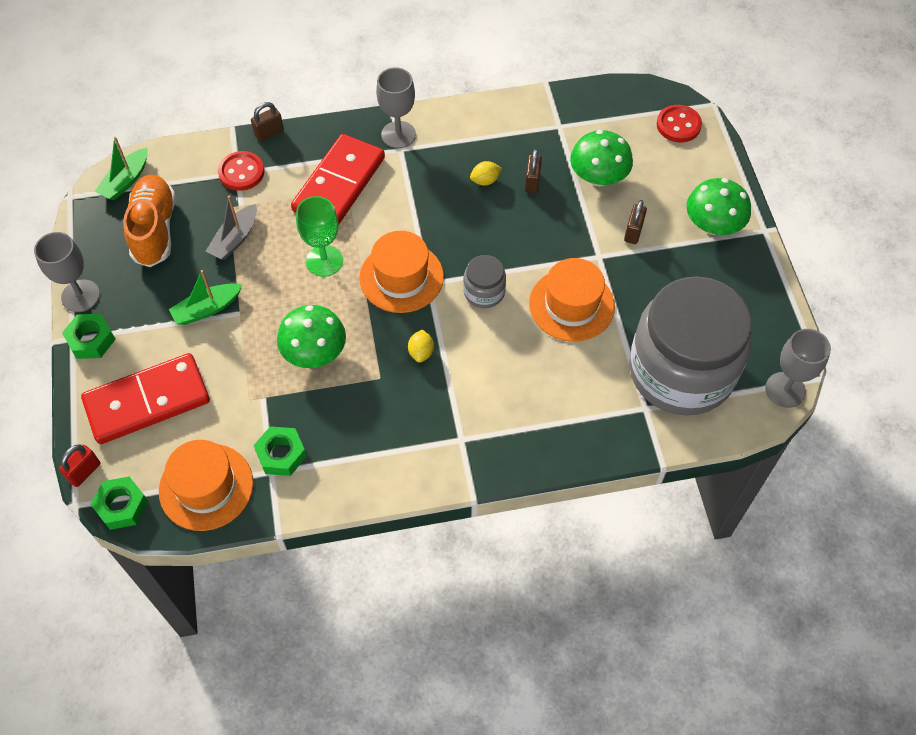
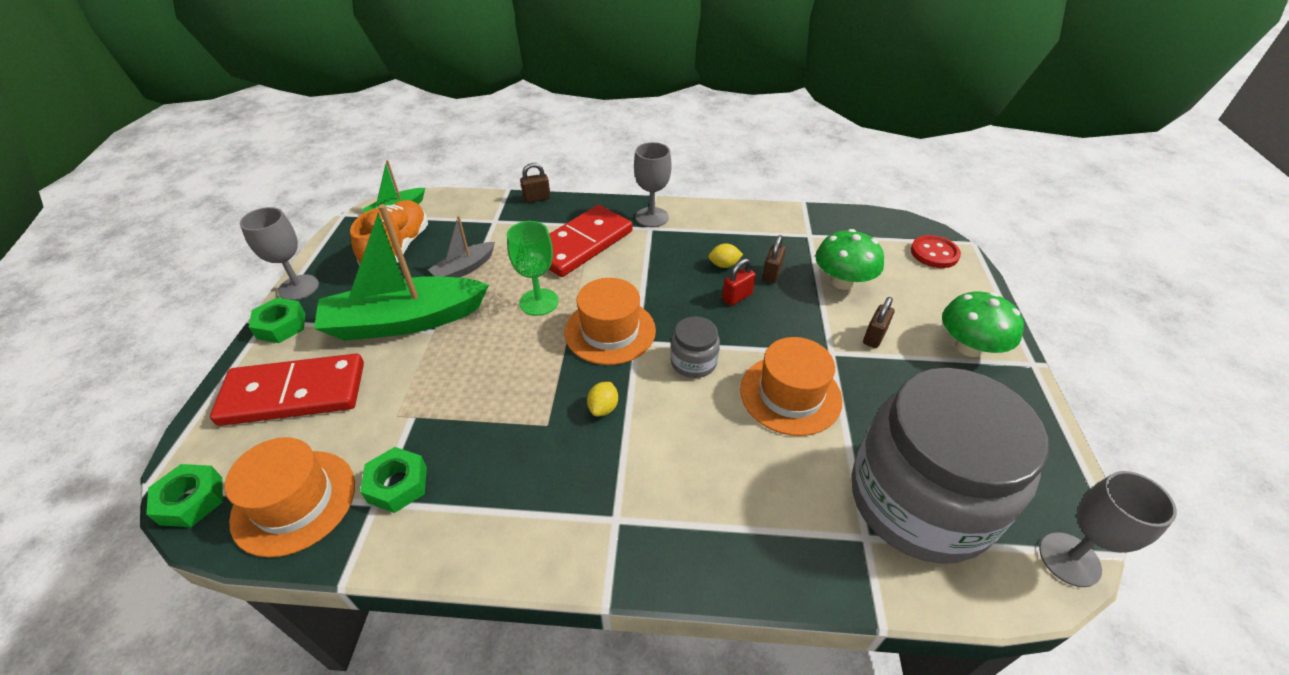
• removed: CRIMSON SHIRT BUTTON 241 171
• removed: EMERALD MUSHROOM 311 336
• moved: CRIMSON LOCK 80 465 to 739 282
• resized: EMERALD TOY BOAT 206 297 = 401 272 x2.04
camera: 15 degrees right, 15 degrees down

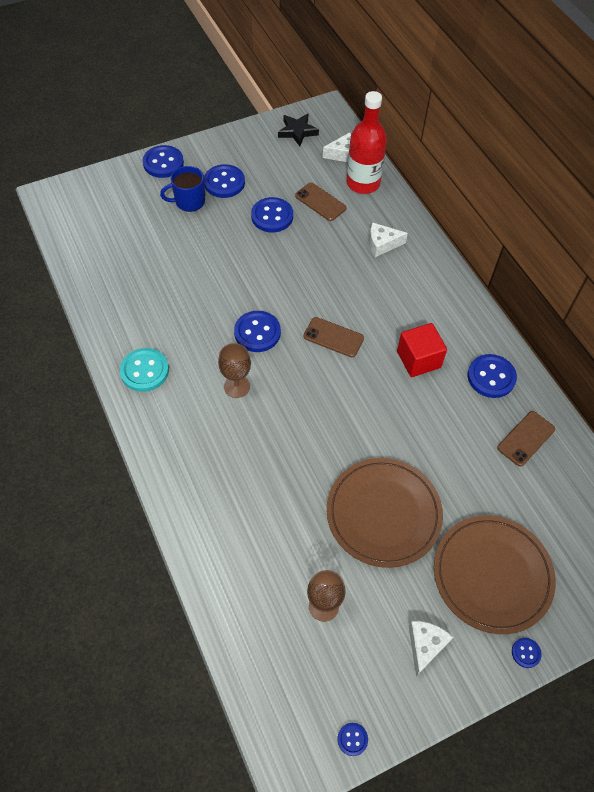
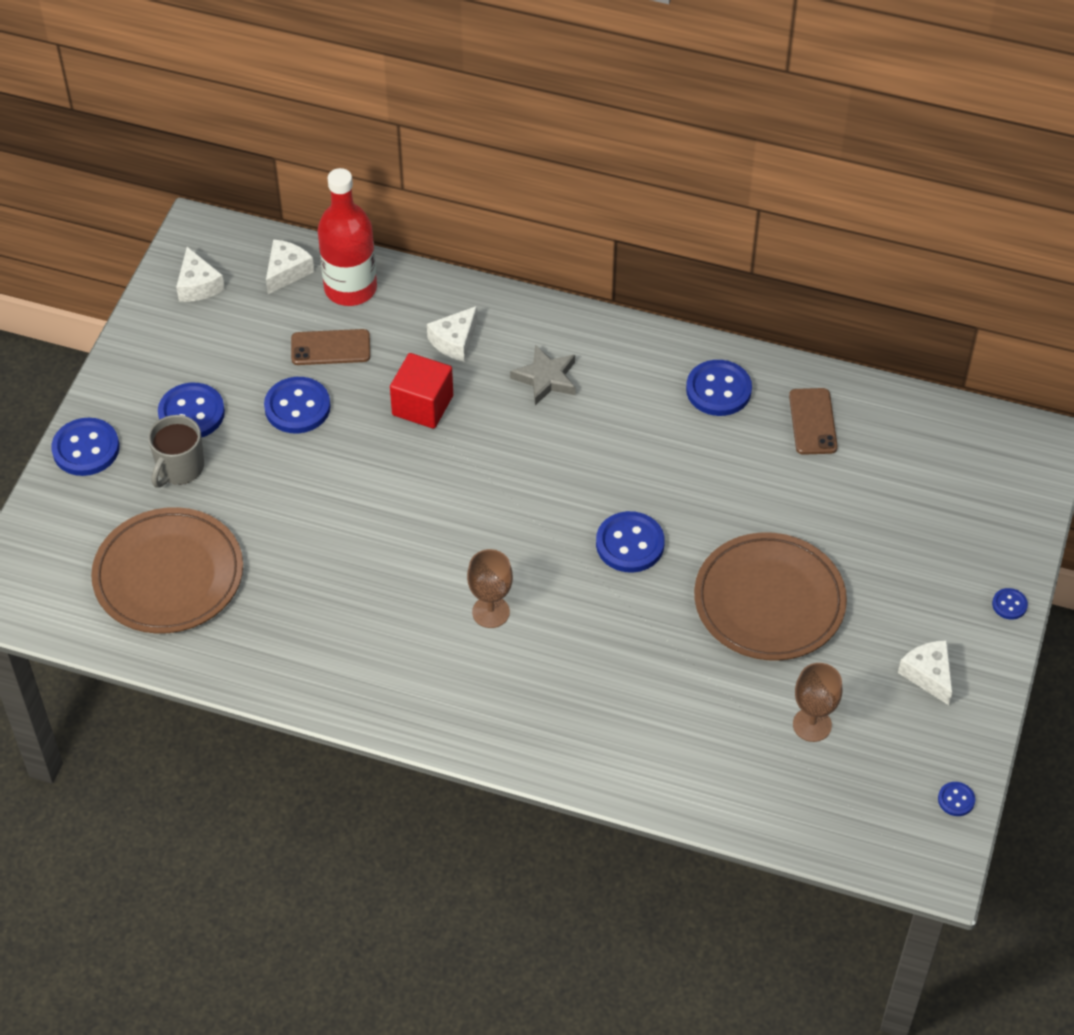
• removed: TURQUOISE SHIRT BUTTON 144 370
• removed: DARK BROWN MOBILE PHONE 333 337
• added: GRAY FIVE-POINTED STAR 543 375
• moved: COBALT SHIRT BUTTON 257 331 to 630 542
• moved: CRIMSON BLOCK 422 350 to 421 391
• moved: DARK BROWN DINNER PLATE 495 575 to 167 570
• replaced: JET-BLACK FIVE-POINTED STAR 298 130 to WHITE CHEESE WEDGE 200 274
• recoloured: COBALT COFFEE MUG 182 189 to GRAY COFFEE MUG 176 451
camera: 45 degrees left, 5 degrees down

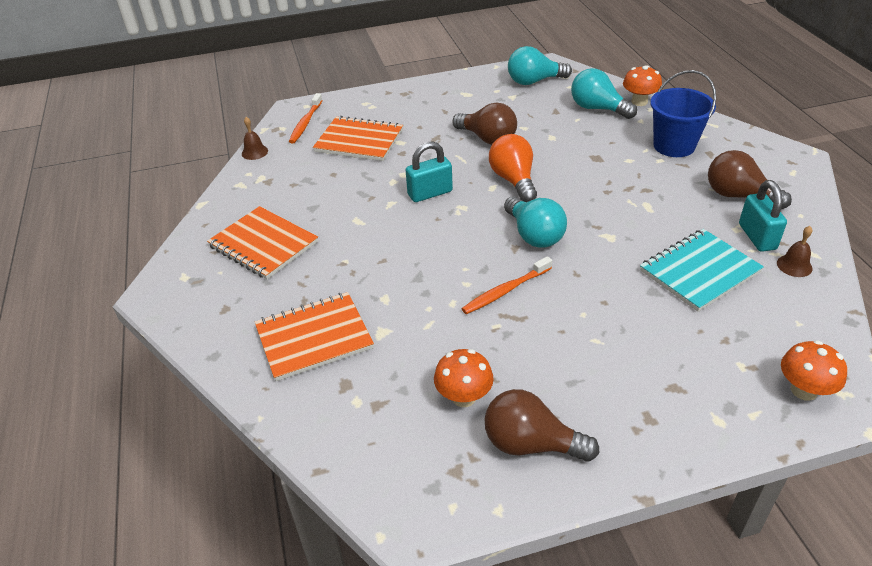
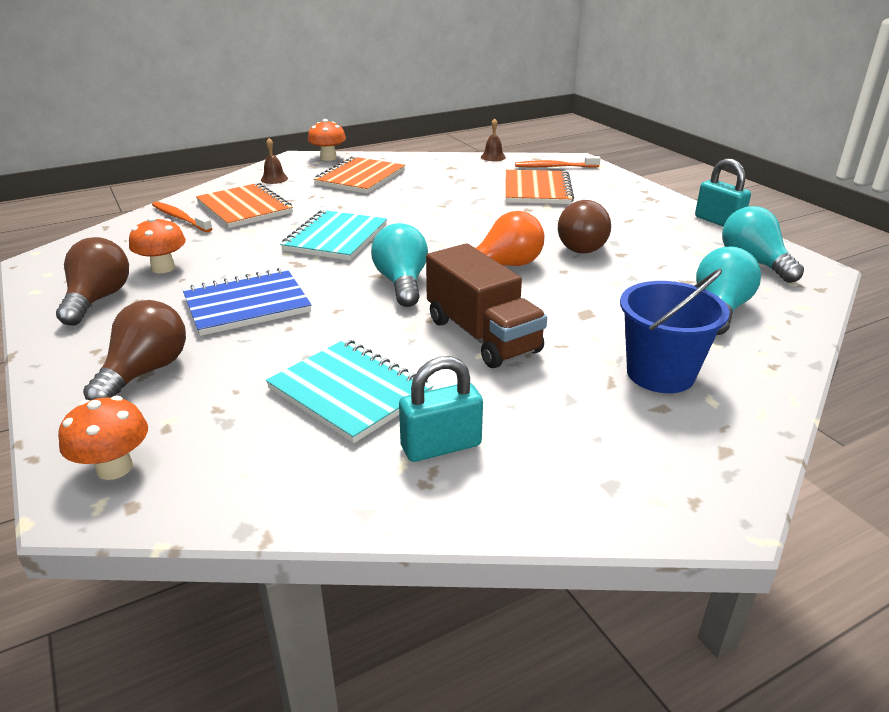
• added: COBALT NOTEPAD 247 302
• added: TURQUOISE NOTEPAD 333 235
• added: DARK BROWN TRUCK 486 306
• moved: TURQUOISE LOCK 429 171 to 723 193
• moved: BRIGHT ORANGE TOOTH BRUSH 507 285 to 182 216
• moved: BRIGHT ORANGE MUSHROOM 642 85 to 327 140
• moved: DARK BROWN LIGHTBULB 750 179 to 134 350
• moved: DARK BROWN SCHOOL BELL 795 251 to 274 161
• turned: TURQUOISE LIGHTBULB 535 222 = 399 265 120 degrees clockwise
camera: 75 degrees right, 10 degrees down

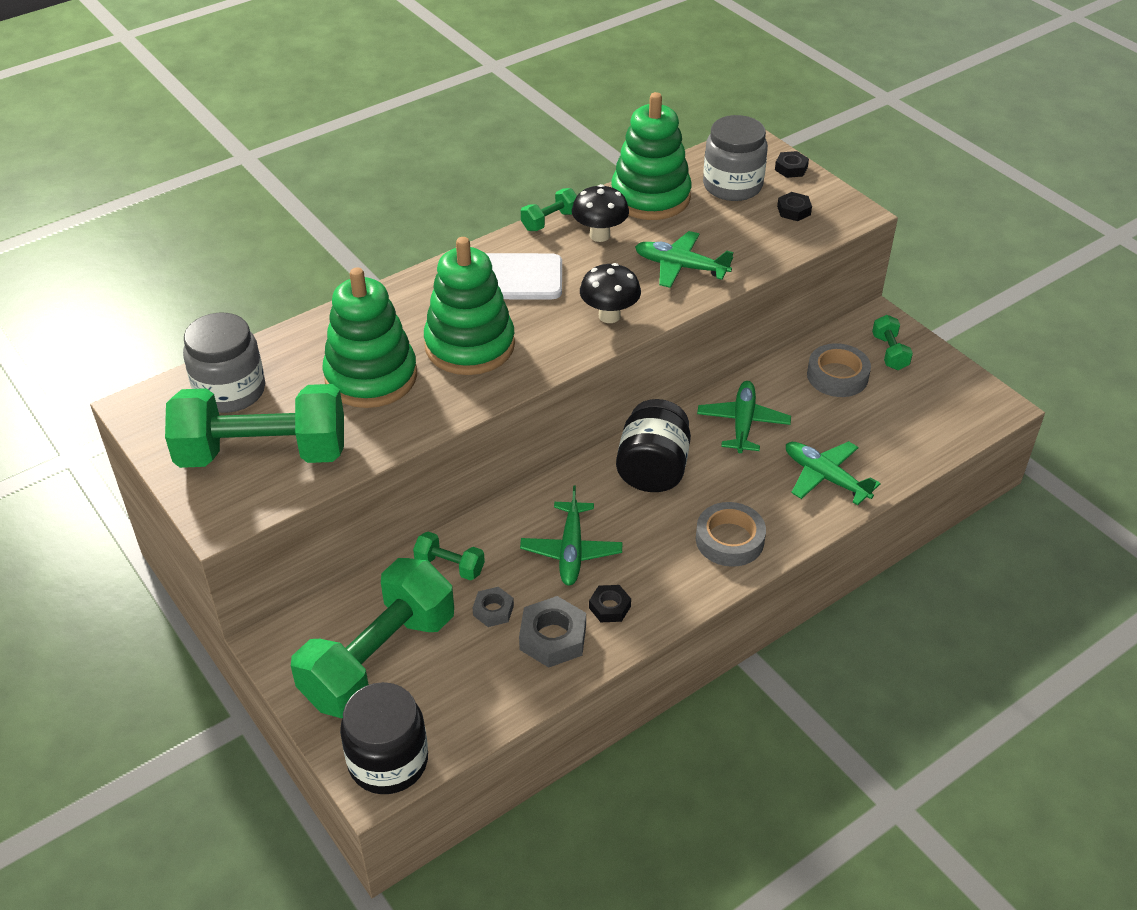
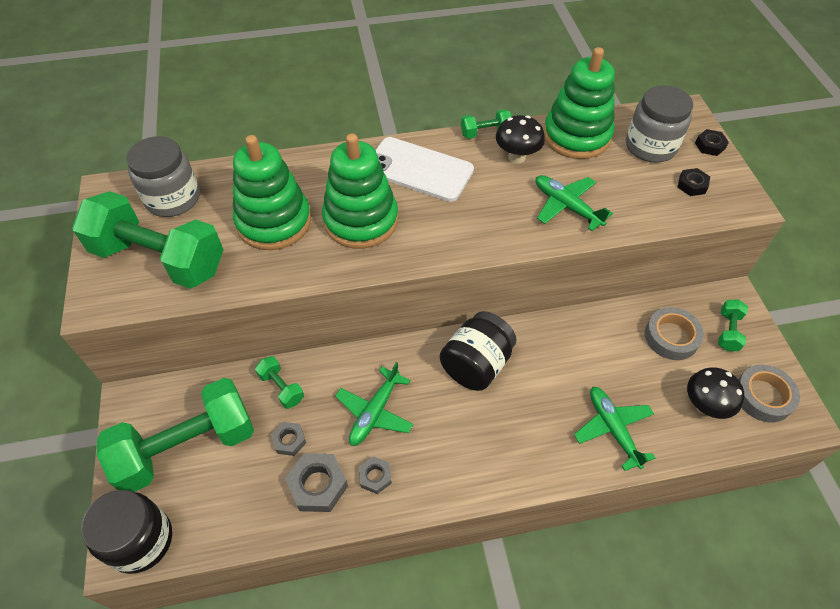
• removed: EMERALD PLANE 744 417
• moved: JET-BLACK MUSHROOM 610 293 to 715 393
• moved: GRAY STICKY TAPE 731 534 to 769 393
• recoloured: JET-BLACK NUT 610 603 to GRAY NUT 375 475
camera: 25 degrees right, 10 degrees up

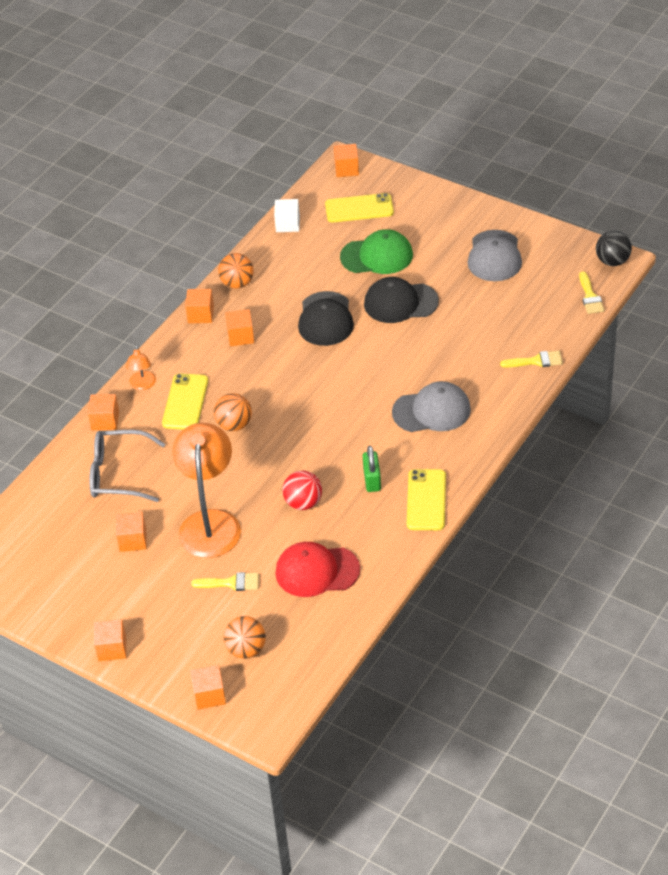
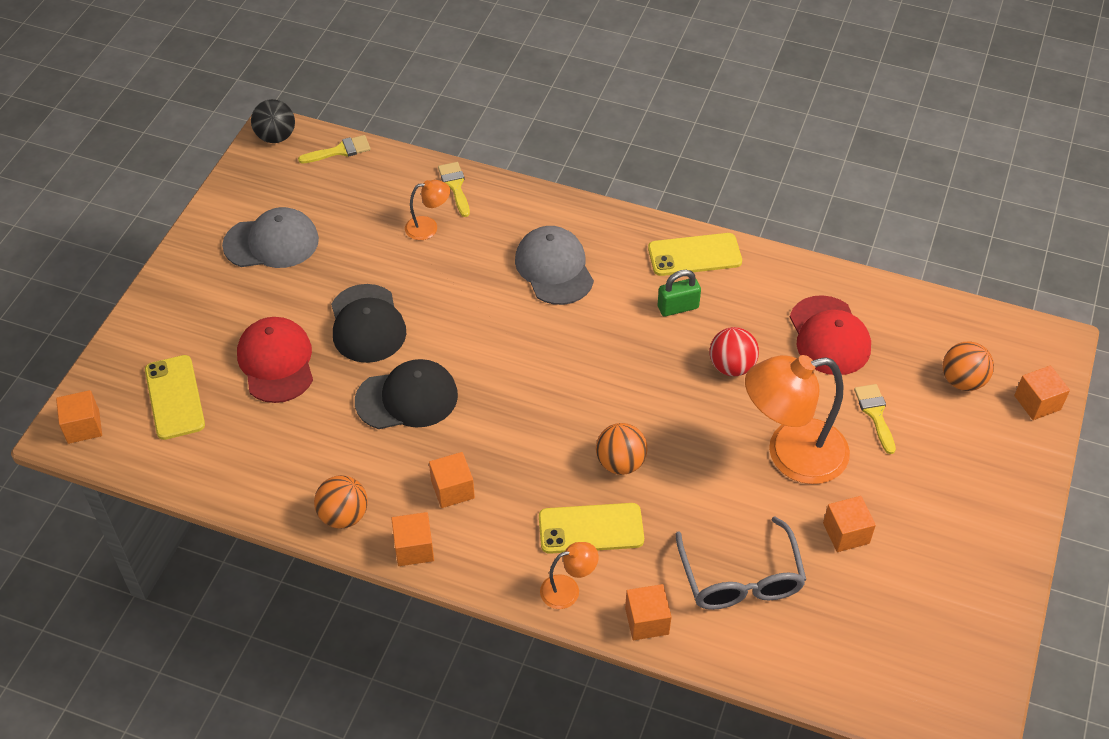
• removed: BRIGHT ORANGE BLOCK 110 640
• removed: WHITE BLOCK 287 215
• added: BRIGHT ORANGE DESK LAMP 427 210
• recoloured: EMERALD PEAKED CAP 376 251 to CRIMSON PEAKED CAP 275 360
camera: 105 degrees left, 5 degrees up

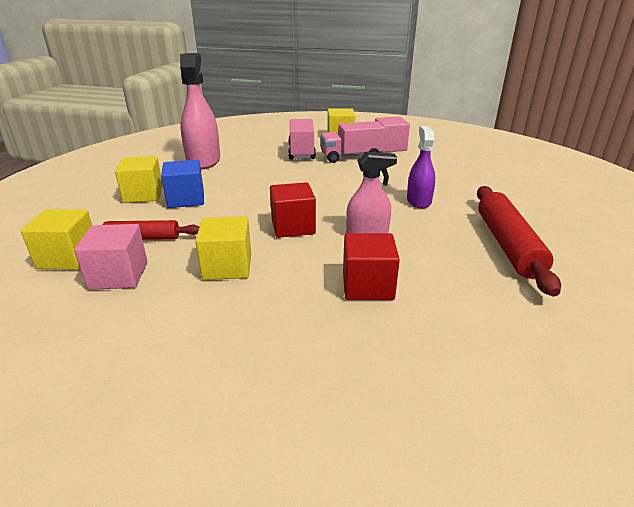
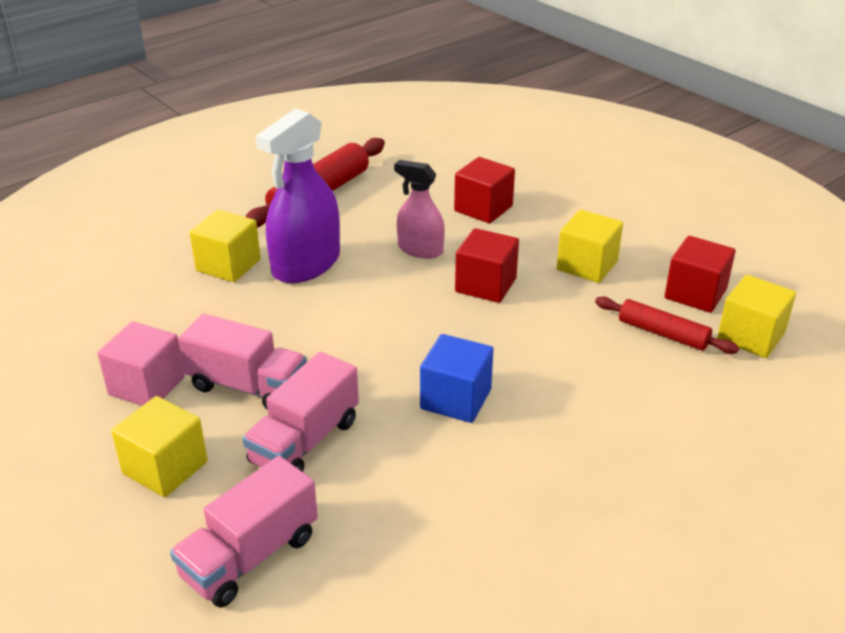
• removed: PINK SPRAY BOTTLE 200 111
• added: PINK TRUCK 244 532
• moved: YELLOW BLOCK 139 179 to 225 246
• moved: COBALT BLOCK 182 184 to 457 378
• recoloured: PINK BLOCK 111 257 to CRIMSON BLOCK 700 274
• resized: VIOLET SPRAY BOTTLE 421 167 = 298 195 x1.67
camera: 145 degrees left, 5 degrees up

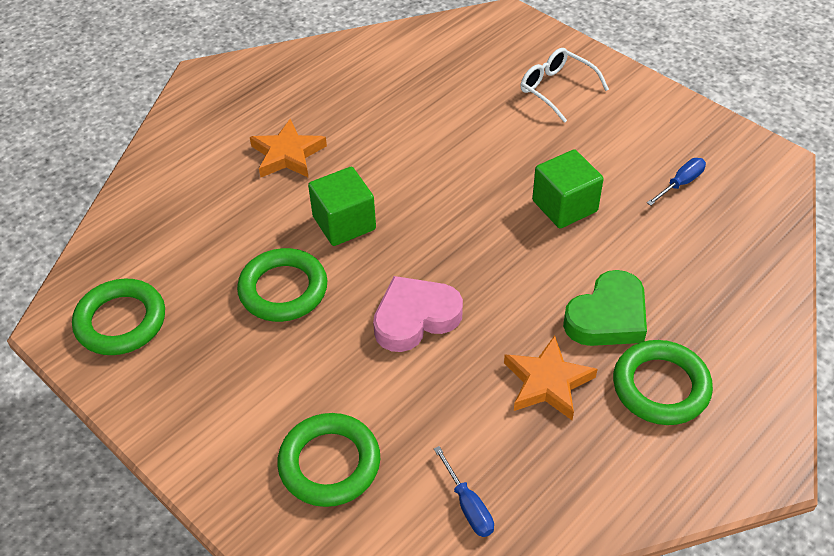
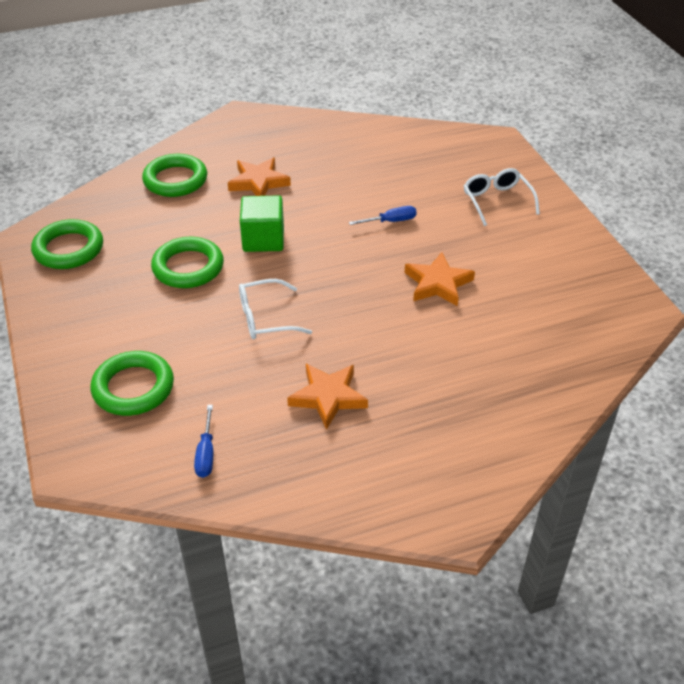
• removed: EMERALD LOVE HEART 605 308
• moved: EMERALD HOOP 663 382 to 174 175
• moved: COBALT SCREWDRIVER 676 182 to 383 215
• replaced: PINK LOVE HEART 418 314 to WHITE SPECTACLES 275 309
• replaced: EMERALD BLOCK 568 188 to BRIGHT ORANGE FIVE-POINTED STAR 440 279
camera: 25 degrees right, 5 degrees down

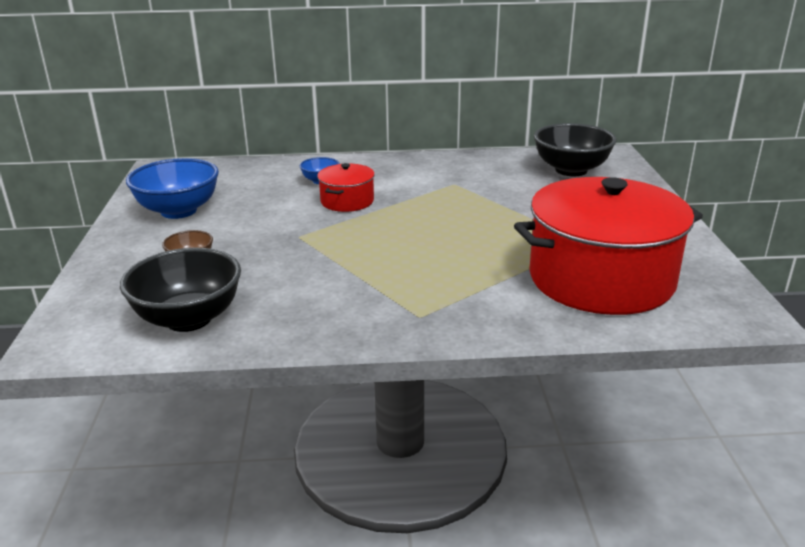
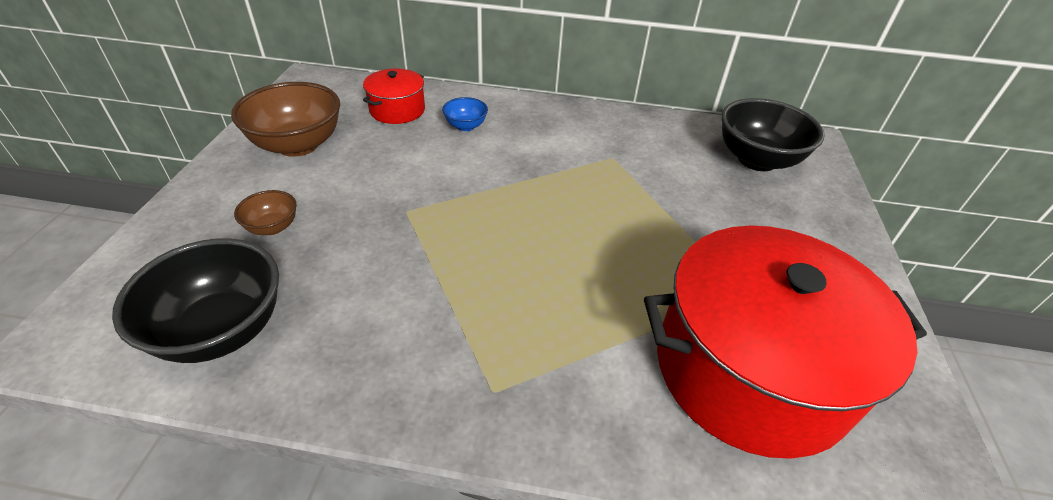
• moved: CRIMSON COOKING POT 346 187 to 394 96
• recoloured: COBALT SERVING BOWL 172 188 to DARK BROWN SERVING BOWL 285 119
camera: 10 degrees right, 15 degrees up

